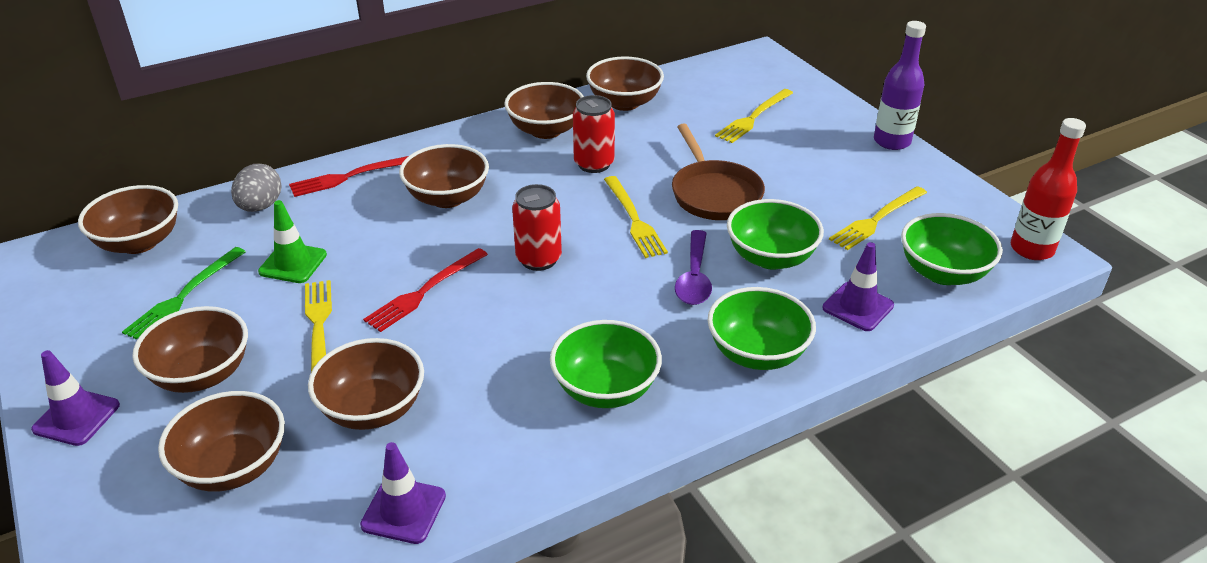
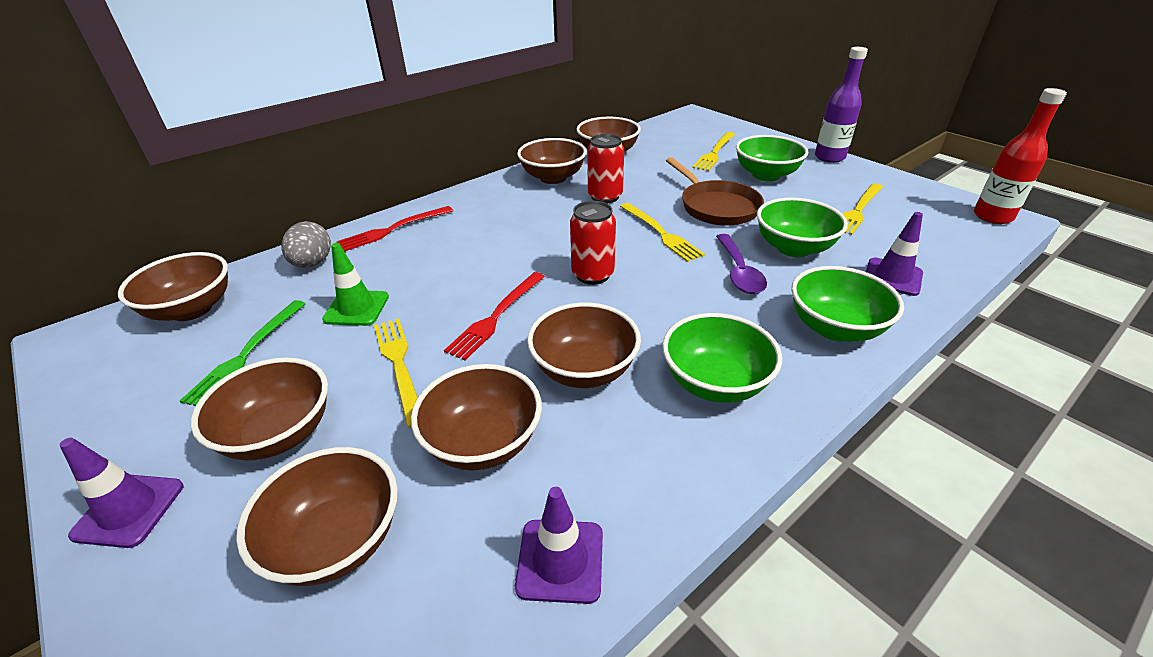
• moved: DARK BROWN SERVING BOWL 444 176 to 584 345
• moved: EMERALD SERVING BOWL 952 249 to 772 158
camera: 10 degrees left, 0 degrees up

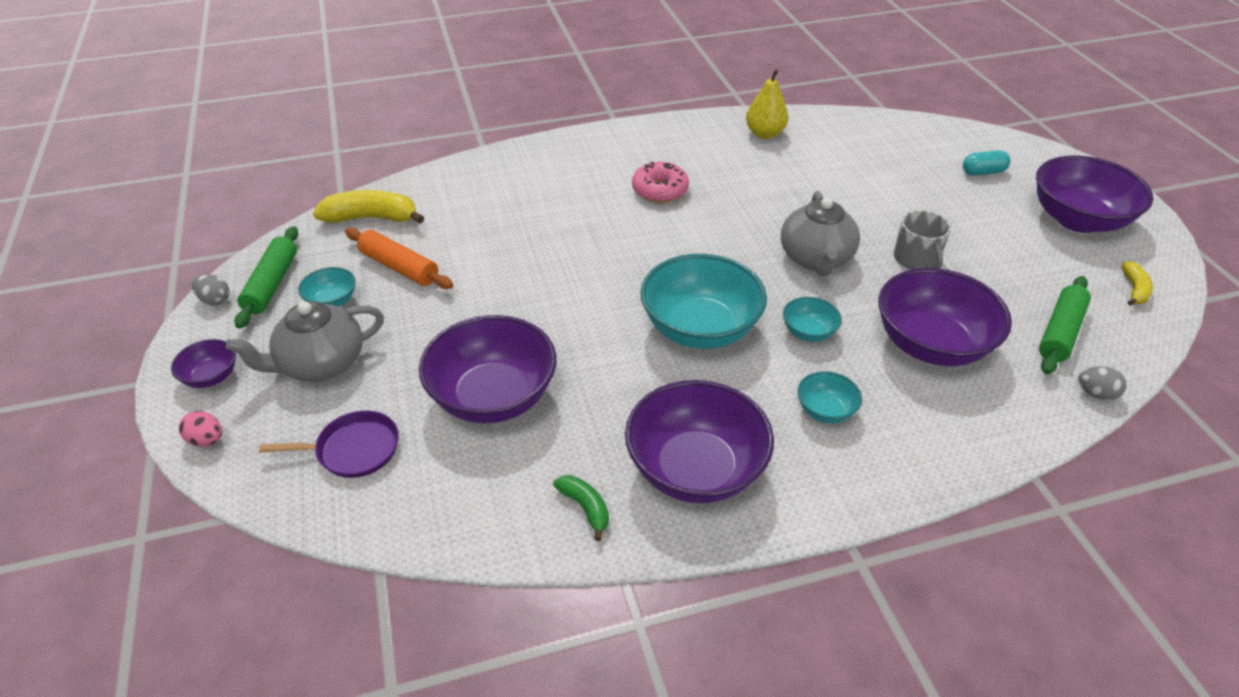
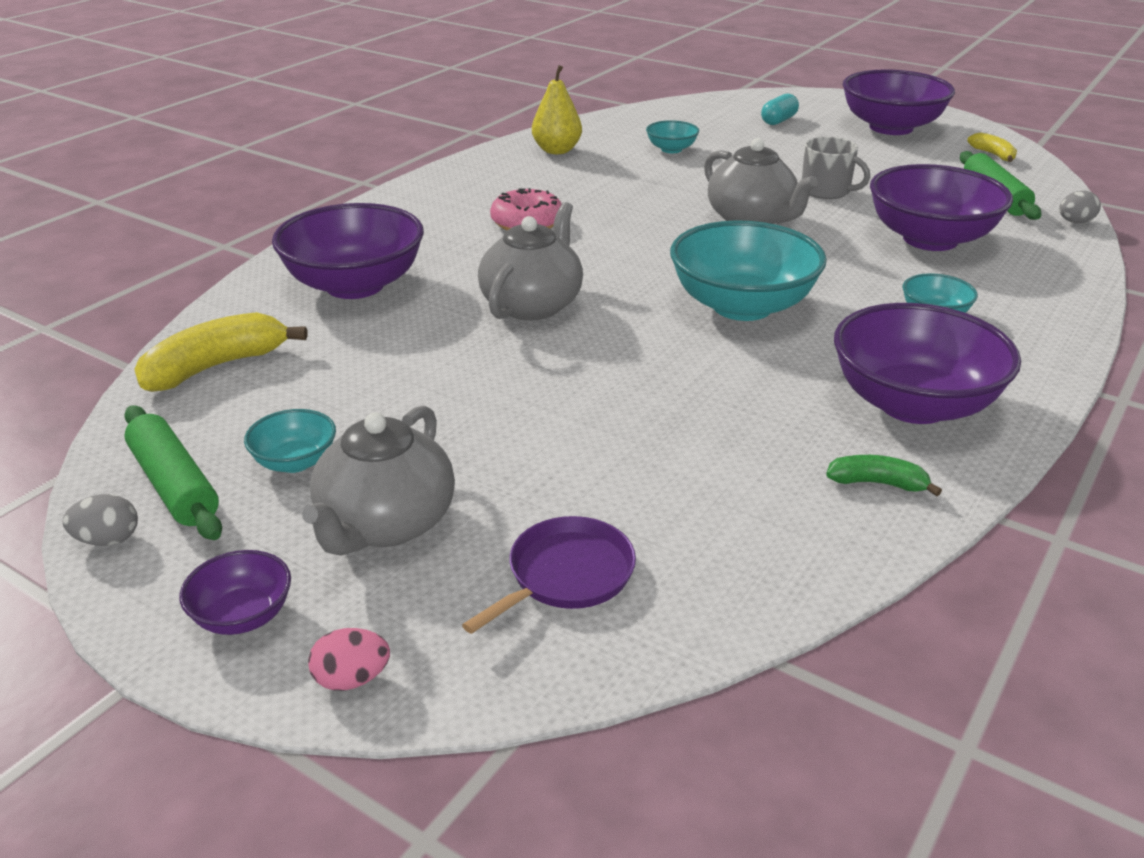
• removed: BRIGHT ORANGE ROLLING PIN 399 258
• added: GRAY TEA POT 530 261
• moved: VIOLET SERVING BOWL 488 369 to 348 251
• moved: TURQUOISE SERVING BOWL 812 319 to 672 136
camera: 40 degrees left, 10 degrees down

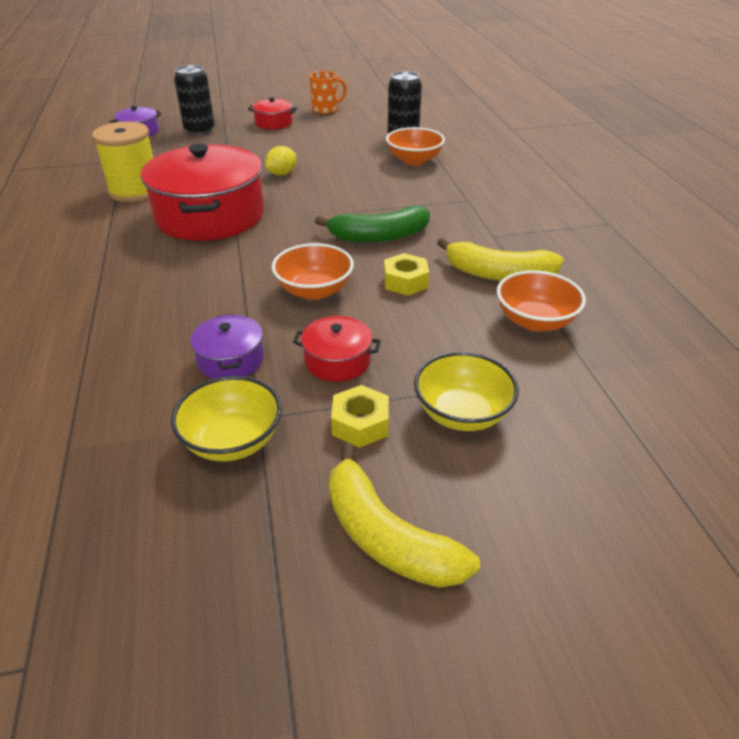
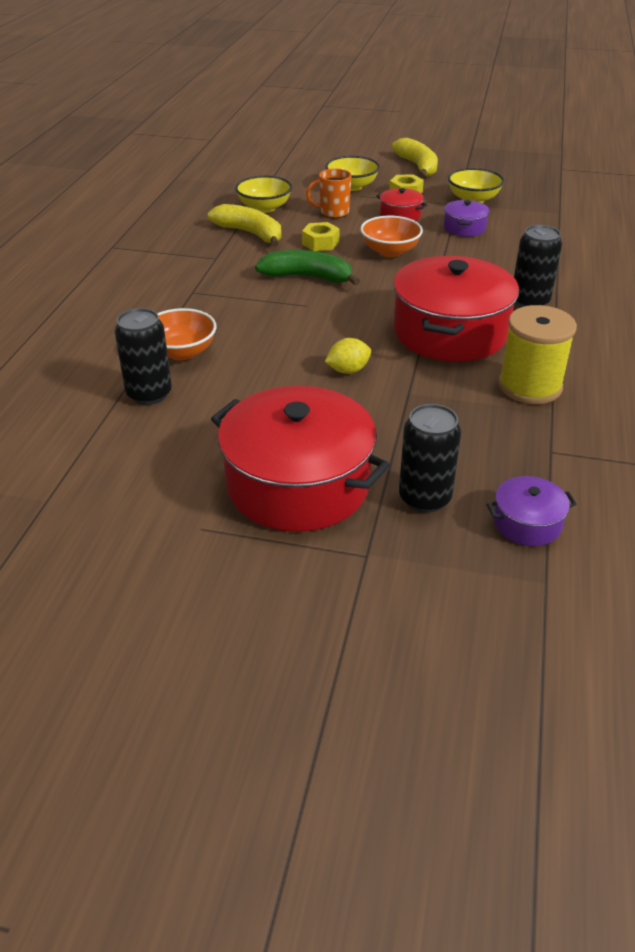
• added: JET-BLACK SODA CAN 538 266
• moved: BRIGHT ORANGE COFFEE MUG 328 93 to 329 193
• recoloured: BRIGHT ORANGE SERVING BOWL 541 301 to YELLOW SERVING BOWL 263 194
• resized: CRIMSON COOKING POT 272 113 = 300 459 x2.22
camera: 155 degrees left, 0 degrees up

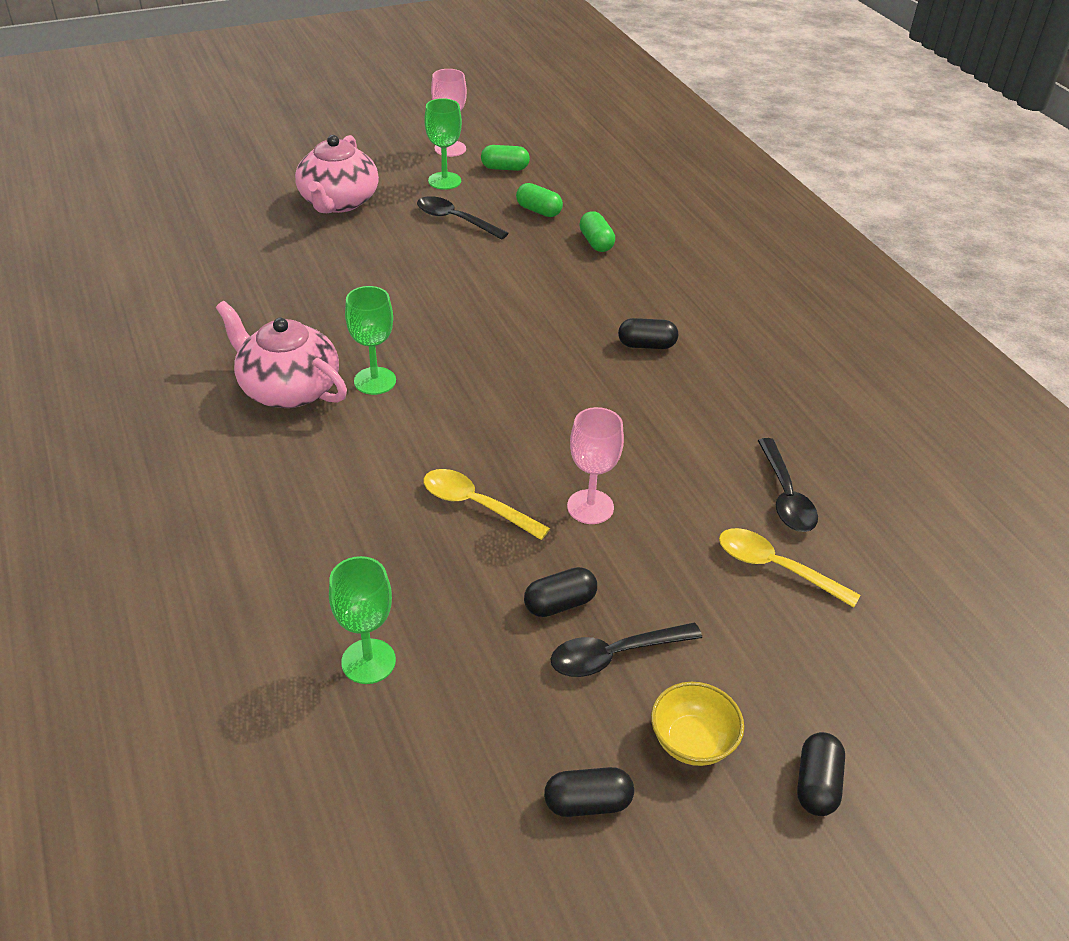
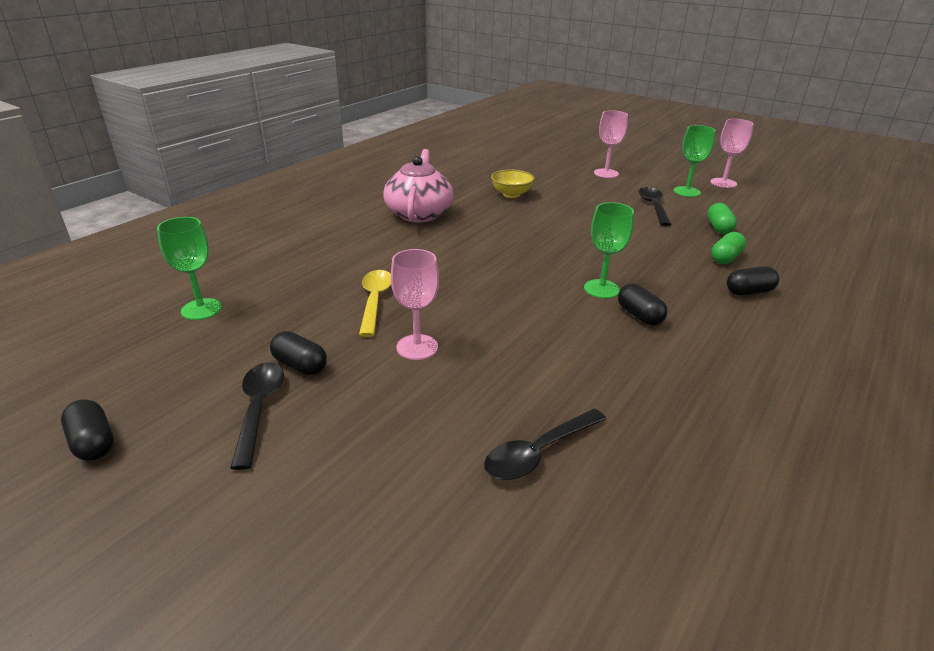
• removed: EMERALD PILL SHAPE 505 158
• removed: YELLOW SPOON 789 568
• moved: EMERALD WINE GLASS 370 340 to 609 250
• moved: YELLOW SERVING BOWL 697 724 to 512 183
• moved: JET-BLACK PILL SHAPE 821 774 to 753 281
• replaced: PINK TEA POT 337 174 to PINK WINE GLASS 611 144
• turned: JET-BLACK SPOON 626 650 = 257 416 45 degrees clockwise
camera: 60 degrees right, 10 degrees down

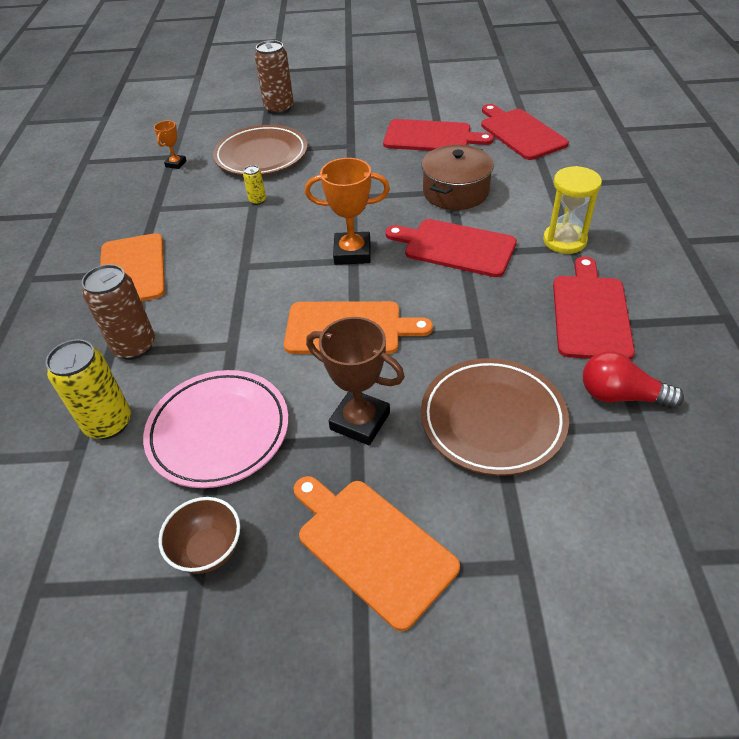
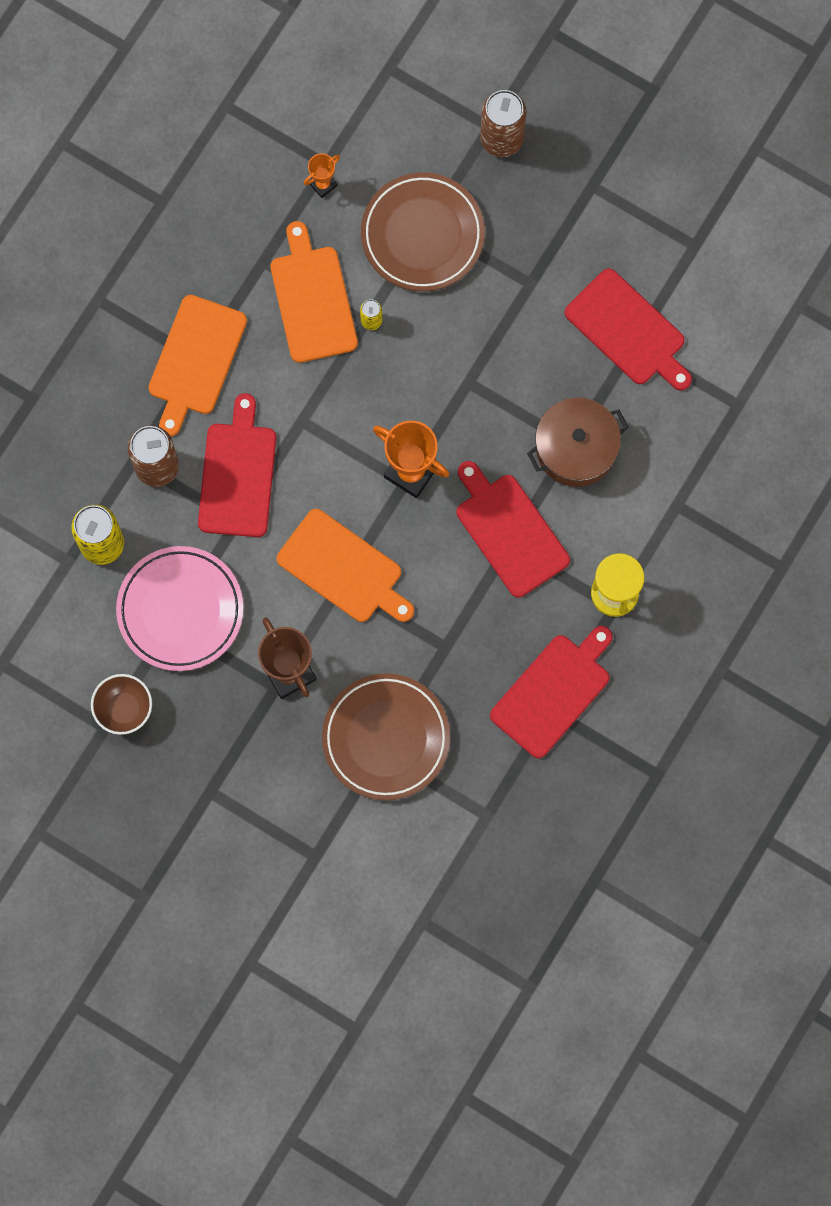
• removed: CRIMSON LIGHTBULB 633 380
• moved: BRIGHT ORANGE CHOPPING BOARD 376 553 to 314 292
• moved: CRIMSON CHOPPING BOARD 525 132 to 237 465
camera: 30 degrees right, 30 degrees up

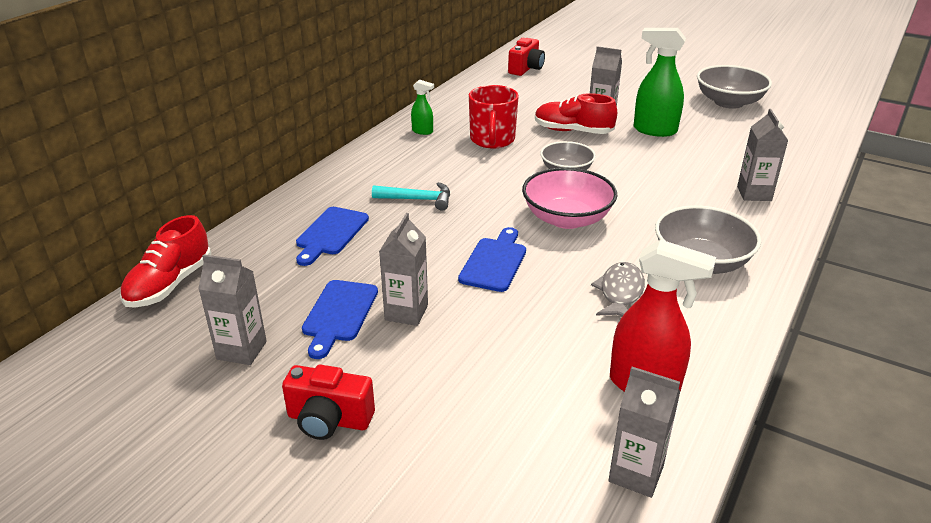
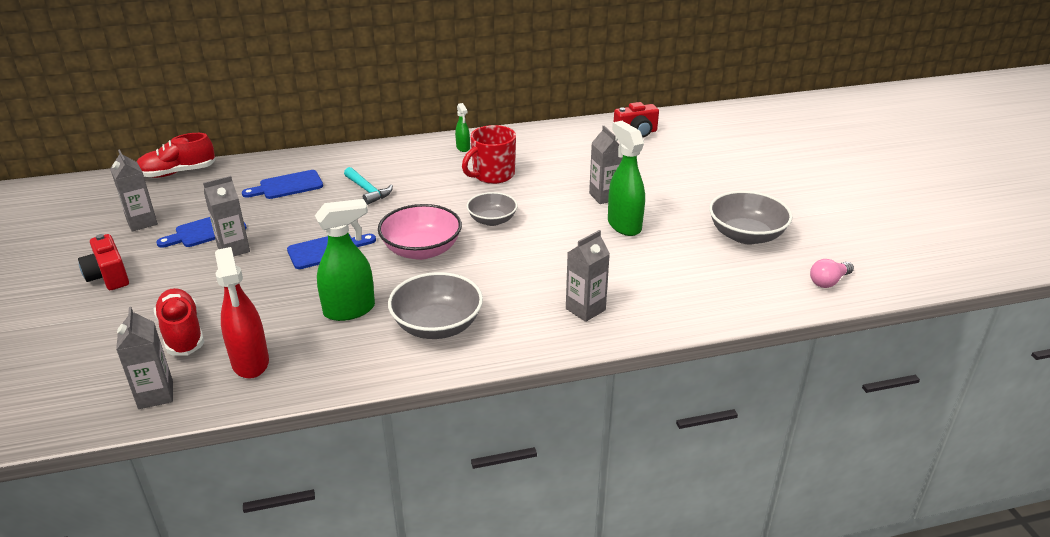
• added: PINK LIGHTBULB 832 273
• moved: CRIMSON SHOE 576 113 to 179 322
• replaced: GRAY FISH 618 289 to EMERALD SPRAY BOTTLE 345 260
camera: 45 degrees right, 0 degrees up

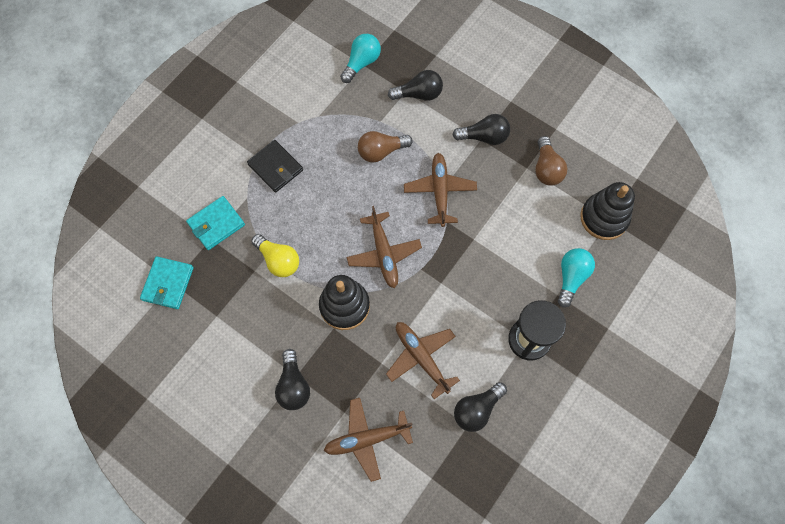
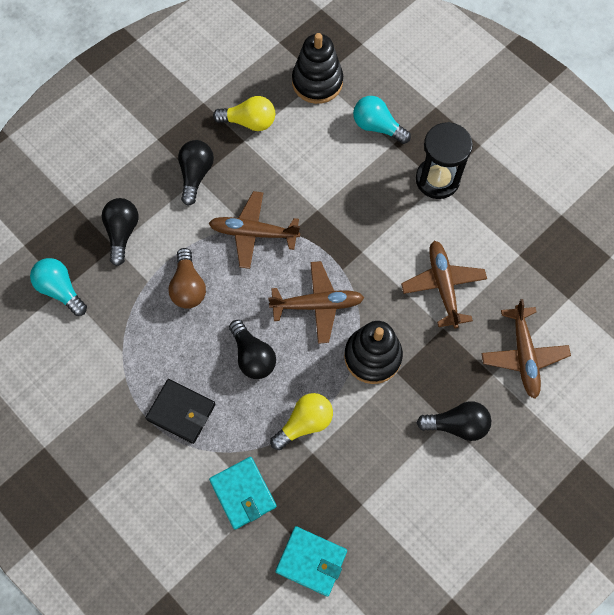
• moved: JET-BLACK LIGHTBULB 480 407 to 252 349
• recoloured: DARK BROWN LIGHTBULB 551 160 to YELLOW LIGHTBULB 244 113
• turned: JET-BLACK WALLET 275 166 = 181 411 60 degrees clockwise
• turned: DARK BROWN PLANE 423 360 = 444 284 105 degrees clockwise
camera: 80 degrees left, 0 degrees up

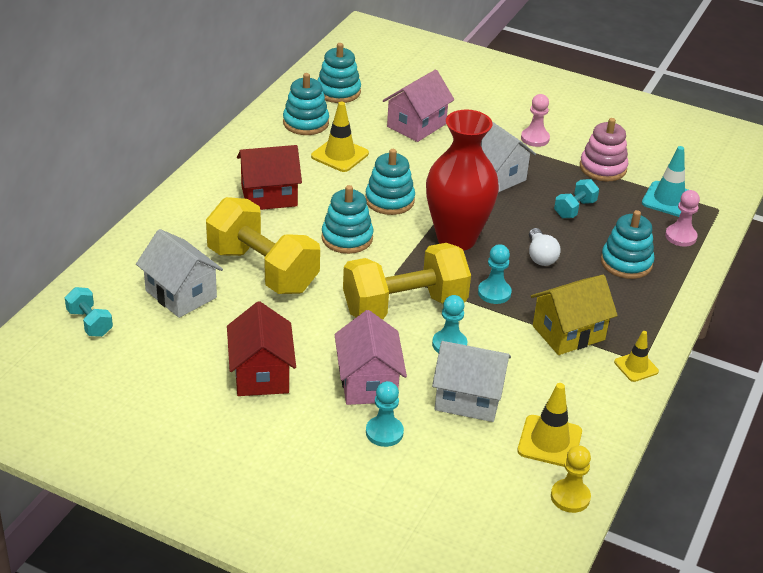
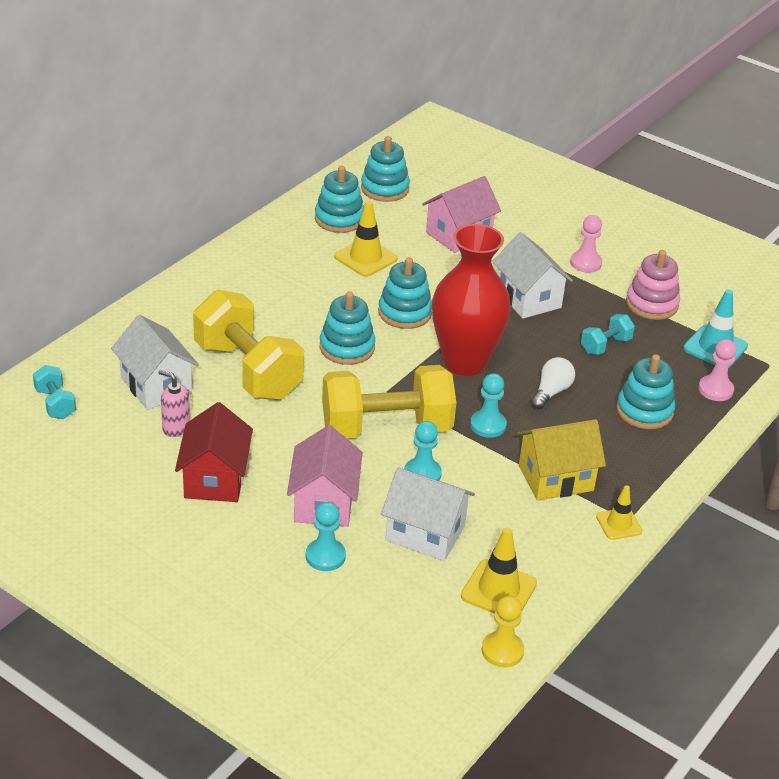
• removed: CRIMSON TOY HOUSE 269 177
• added: PINK SOAP DISPENSER 174 403
• turned: WHITE LIGHTBULB 545 247 = 553 383 150 degrees counterclockwise
camera: 10 degrees right, 0 degrees up

